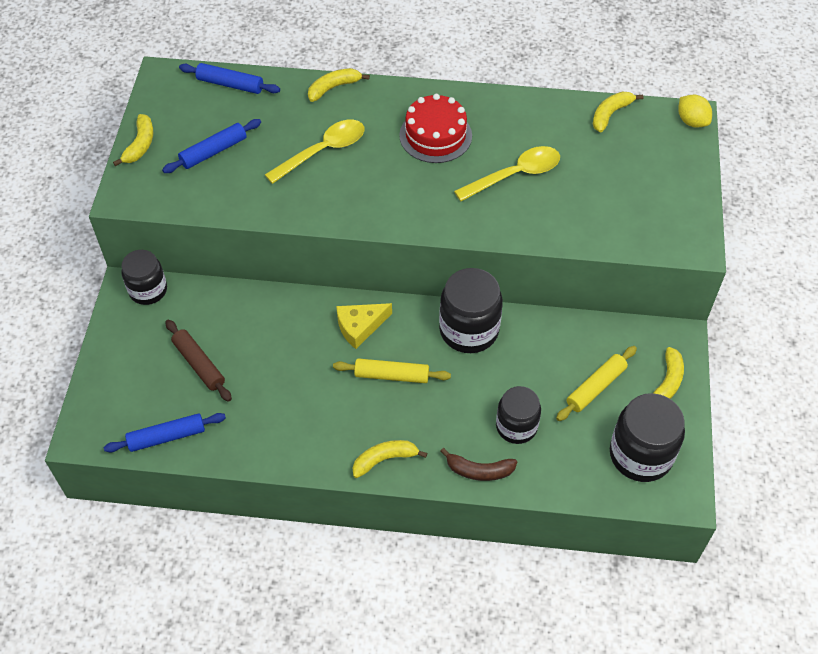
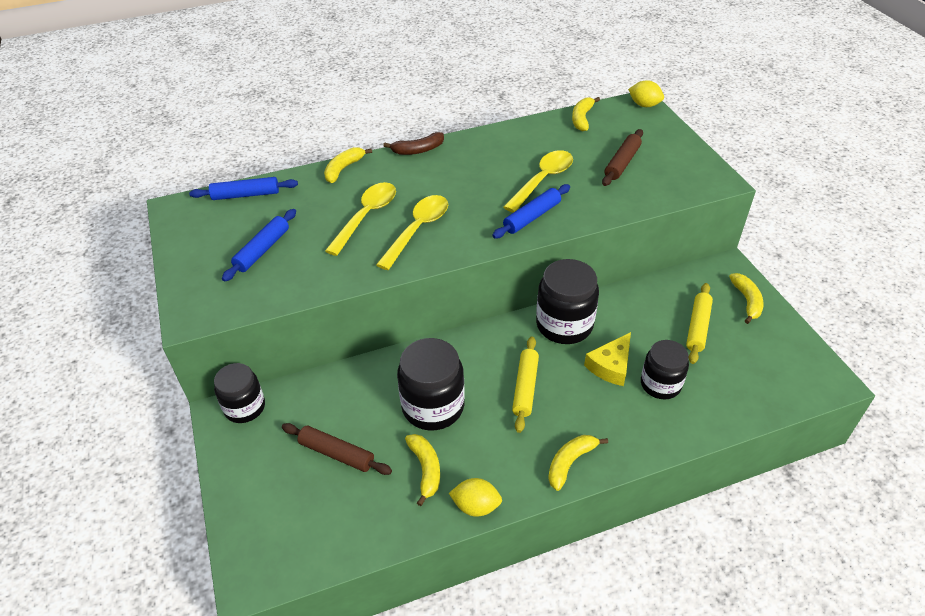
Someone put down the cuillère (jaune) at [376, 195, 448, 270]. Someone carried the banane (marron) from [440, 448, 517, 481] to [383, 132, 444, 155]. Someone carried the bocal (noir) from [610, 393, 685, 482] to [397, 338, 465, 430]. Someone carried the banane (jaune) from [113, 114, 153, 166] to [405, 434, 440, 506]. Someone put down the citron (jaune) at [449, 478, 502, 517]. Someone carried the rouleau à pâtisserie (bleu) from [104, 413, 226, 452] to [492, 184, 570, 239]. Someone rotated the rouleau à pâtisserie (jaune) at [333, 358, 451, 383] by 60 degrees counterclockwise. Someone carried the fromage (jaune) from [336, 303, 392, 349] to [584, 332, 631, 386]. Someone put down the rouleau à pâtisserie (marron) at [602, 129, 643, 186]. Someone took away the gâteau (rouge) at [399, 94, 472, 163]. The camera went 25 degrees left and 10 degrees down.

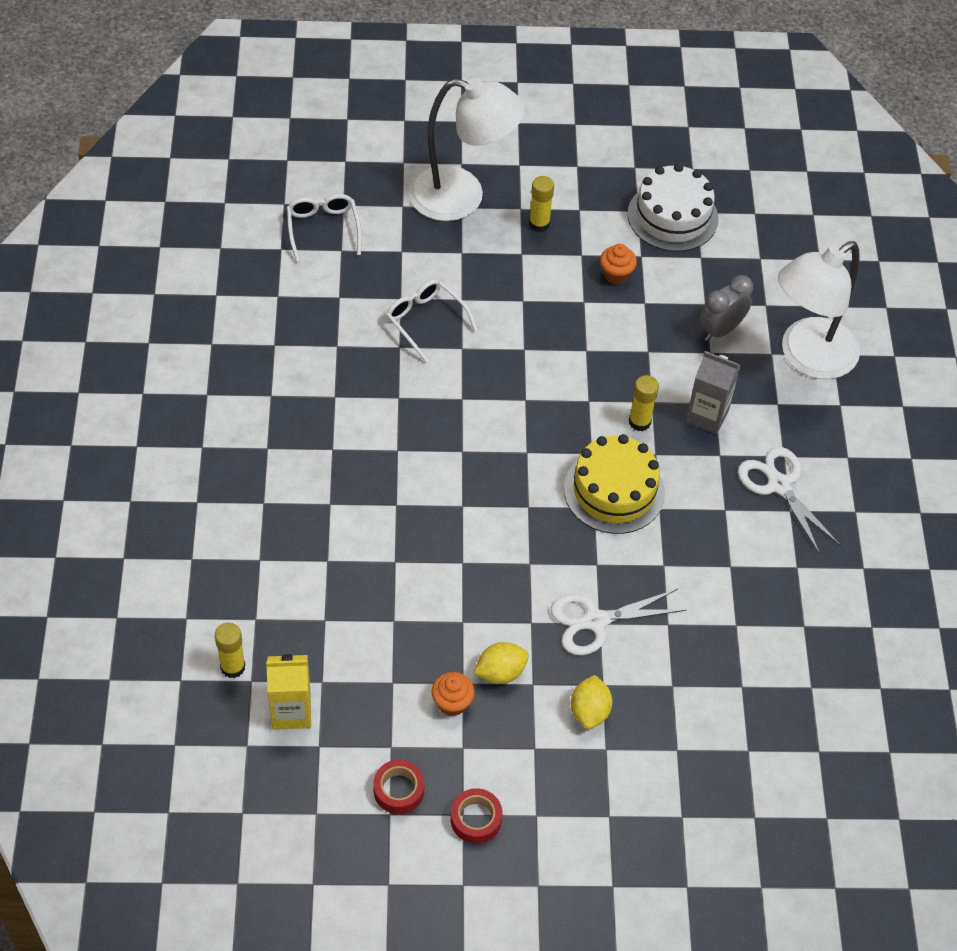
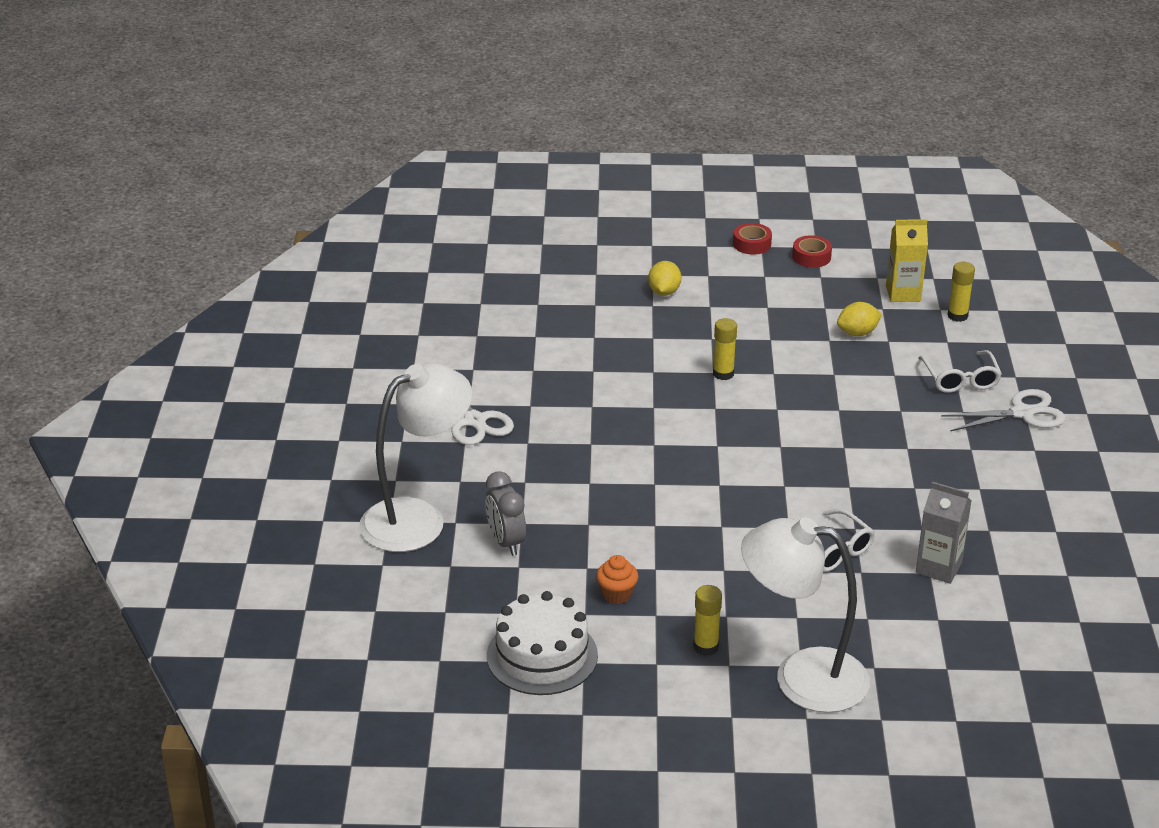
Someone rotated the réveil (gris) at [700, 275, 753, 341] by 105 degrees clockwise. Someone carried the bâton de colle (jaune) from [629, 375, 659, 431] to [713, 318, 737, 380]. Someone carried the citron (jaune) from [473, 642, 529, 684] to [837, 302, 882, 336]. Someone carried the brique de lait (gris) from [686, 351, 741, 434] to [916, 482, 971, 584]. Someone carried the lunettes (blanc) from [287, 194, 362, 262] to [918, 350, 1002, 393]. Someone carried the ciseaux (blanc) from [551, 589, 686, 655] to [941, 389, 1065, 431]. Someone took away the muffin (orange) at [431, 672, 475, 716]. Someone took away the gâteau (jaune) at [564, 434, 665, 534]. The camera went 175 degrees left and 20 degrees down.

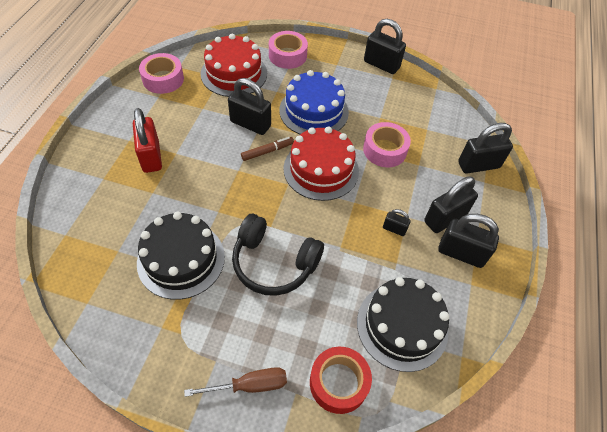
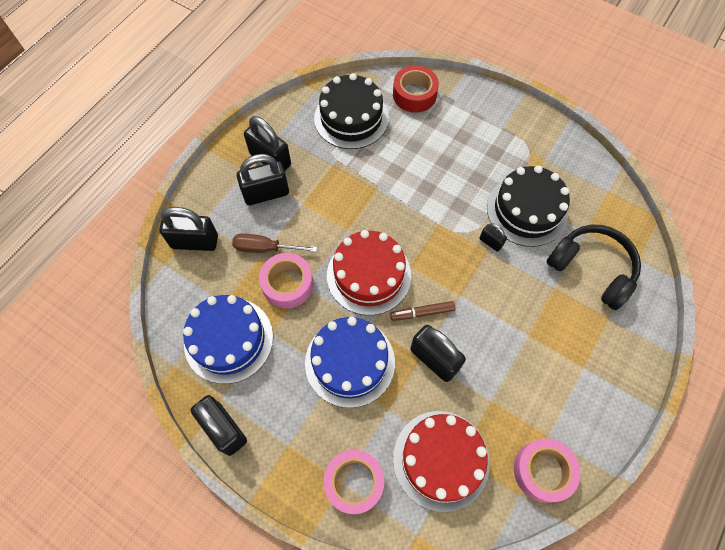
Someone put down the gâteau (bleu) at [183, 295, 273, 384]. Someone carried the tournevis (marron) from [184, 367, 287, 397] to [232, 233, 317, 253]. Someone carried the cadenas (noir) from [383, 209, 410, 236] to [479, 223, 507, 252]. Someone carried the casque audio (noir) from [232, 214, 324, 296] to [547, 225, 641, 310]. Someone took away the cadenas (rouge) at [133, 108, 162, 173]. The camera went 160 degrees left and 10 degrees up.

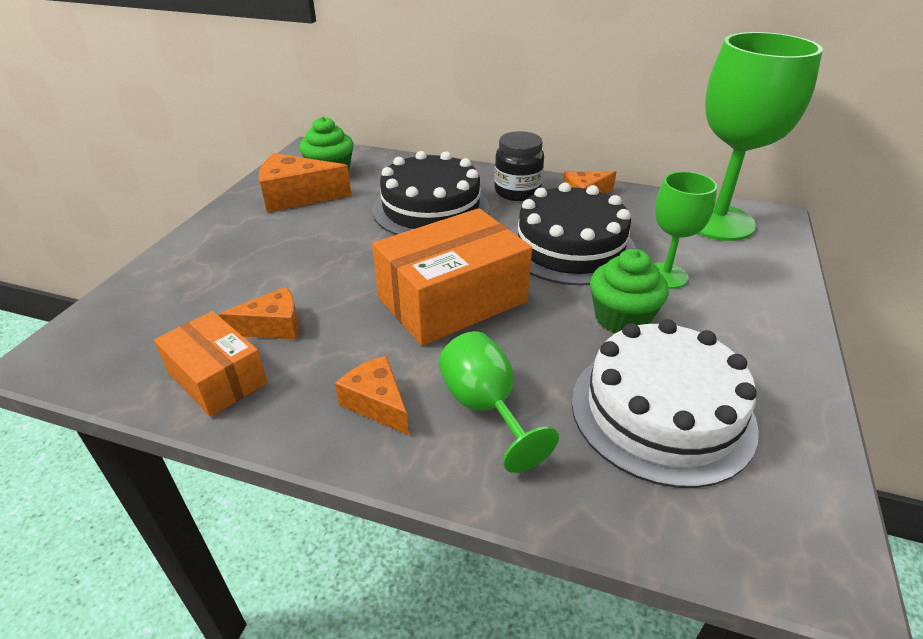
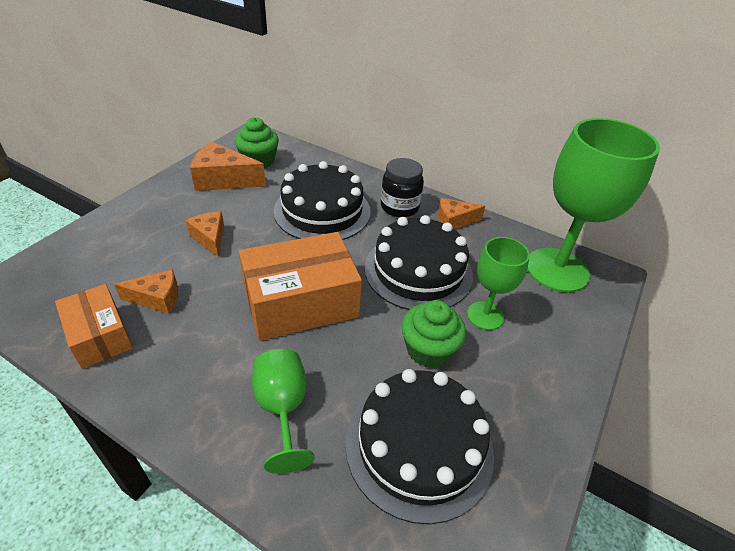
Someone carried the fromage (orange) from [335, 356, 409, 435] to [185, 212, 224, 257]. Someone repainted the gâteau (blanc) at [571, 319, 759, 488], which became the gâteau (noir) at [345, 369, 494, 524]. The camera went 10 degrees right and 5 degrees up.

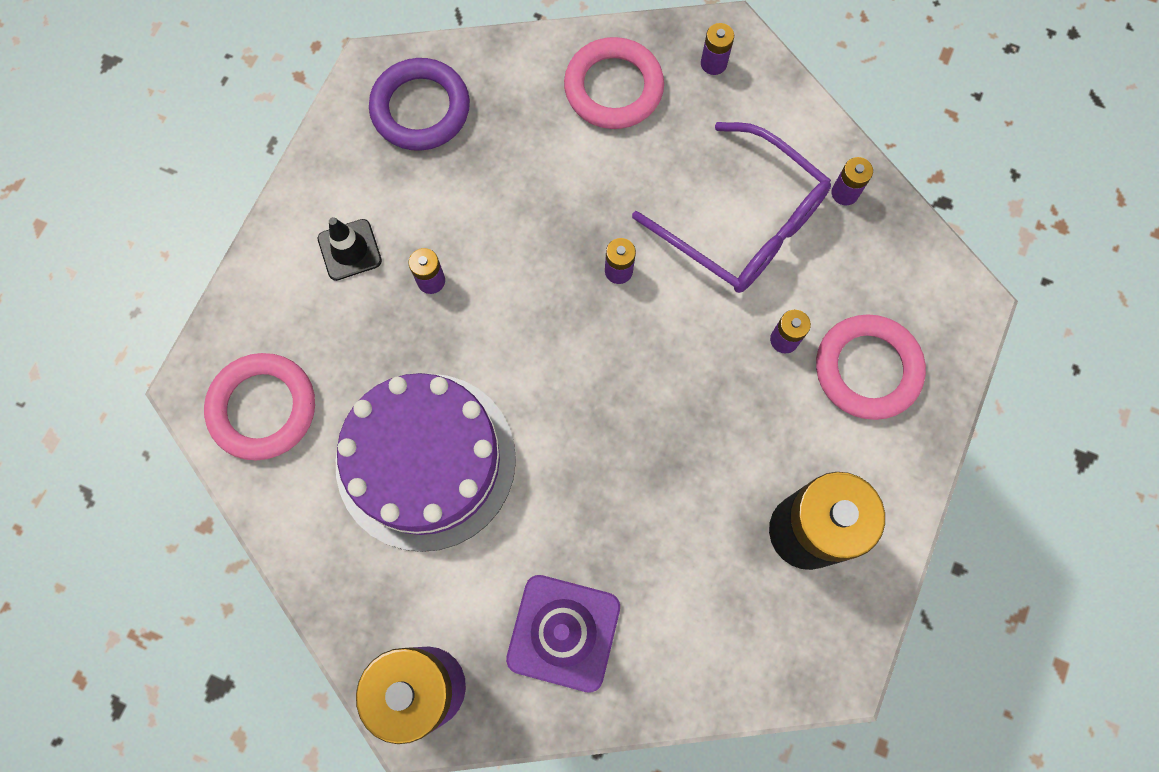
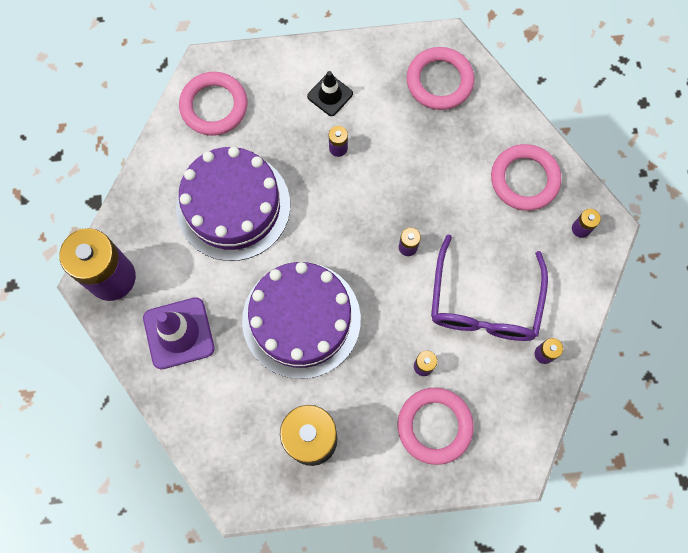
Someone put down the gâteau (violet) at [242, 262, 361, 379]. Someone repainted the anneau (violet) at [369, 58, 470, 151], which became the anneau (rose) at [406, 47, 475, 110]. The camera went 60 degrees right and 0 degrees up.

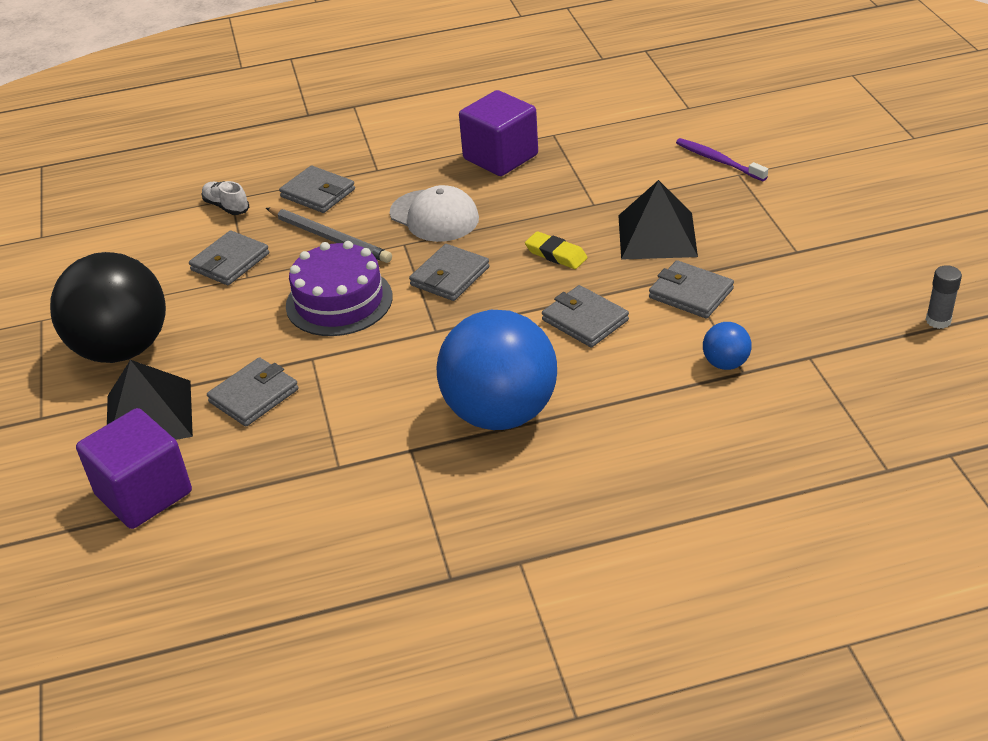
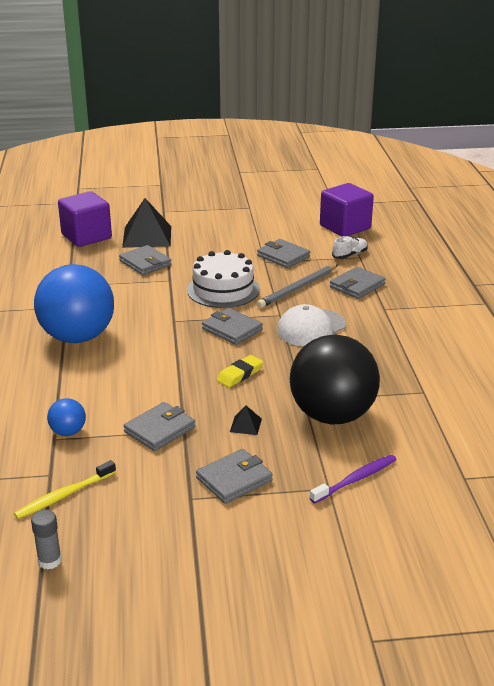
Someone put down the brosse à dents (jaune) at [14, 460, 116, 519]. Someone repainted the gâteau (violet) at [286, 241, 393, 336], which became the gâteau (blanc) at [187, 250, 260, 308]. Someone carried the portefeuille (gris) from [542, 285, 629, 347] to [196, 449, 273, 504]. Someone scaled the pyramide (noir) at [618, 180, 698, 260] by 0.42. Someone carried the balle (noir) from [50, 252, 166, 363] to [290, 335, 380, 424]. Someone carried the cube (violet) from [459, 90, 538, 176] to [320, 183, 374, 236]. The camera went 95 degrees right and 10 degrees down.

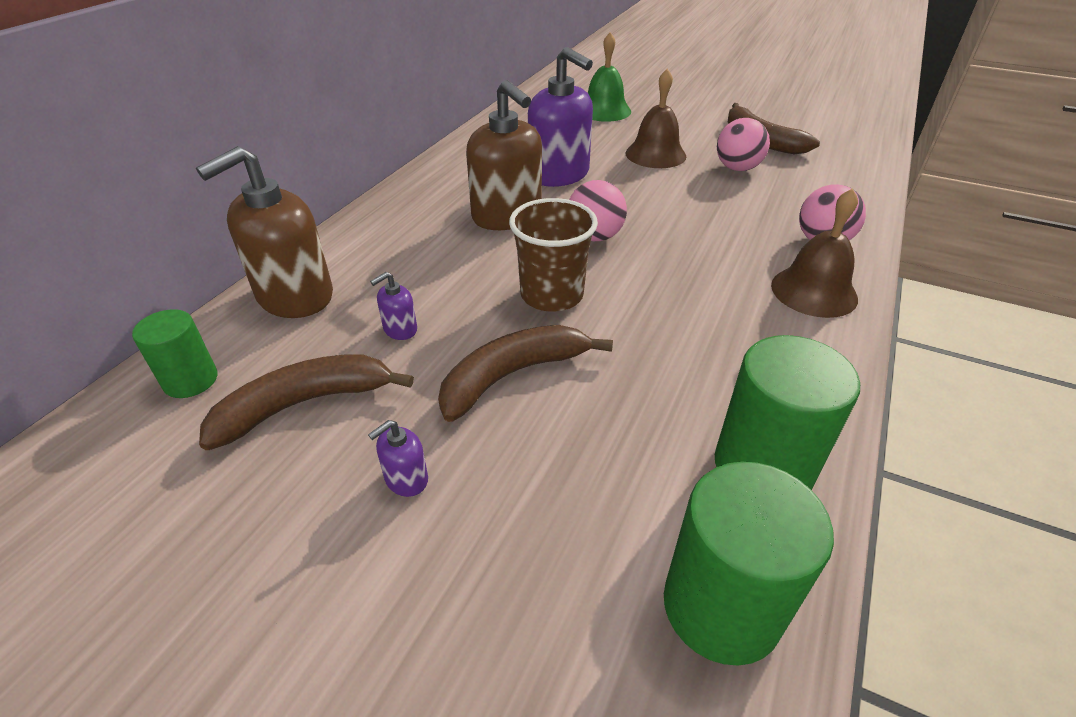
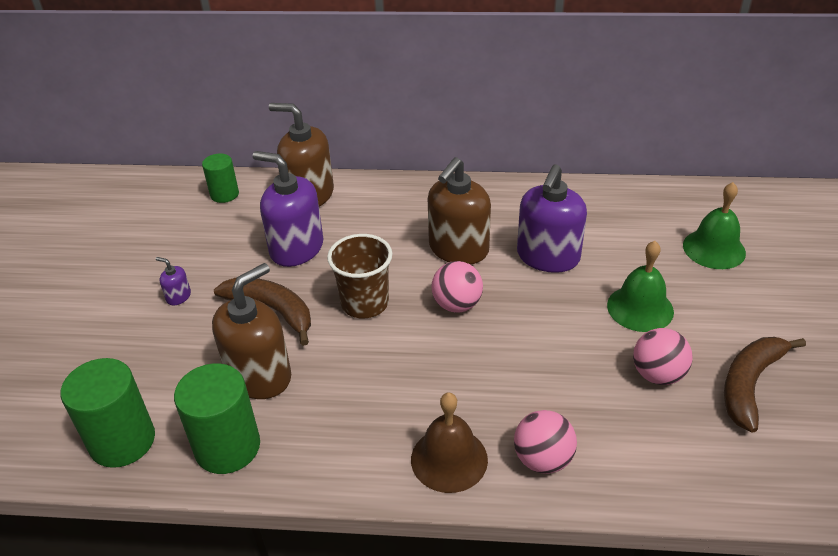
Someone put down the distributeur de savon (marron) at [212, 263, 291, 399]. Someone scaled the distributeur de savon (violet) at [370, 272, 417, 340] by 2.37. Someone repainted the cloche (marron) at [625, 69, 686, 168], which became the cloche (vert) at [607, 241, 674, 332]. Someone took away the banane (marron) at [199, 354, 414, 450]. The camera went 70 degrees right and 0 degrees up.

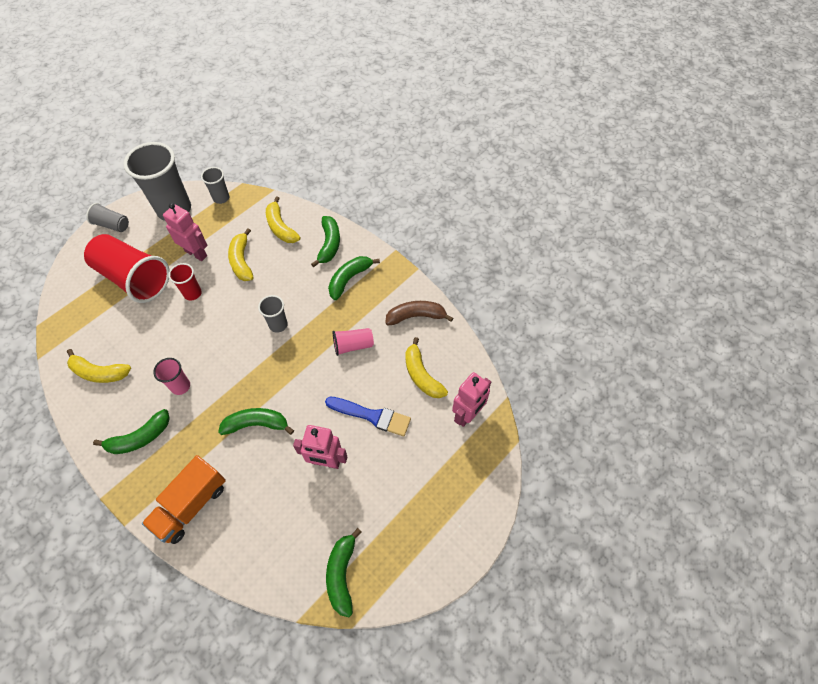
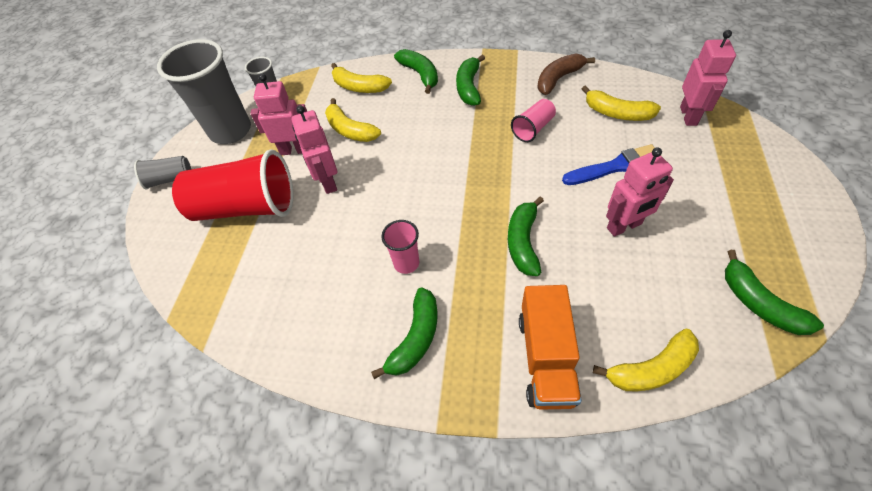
Someone swapped the gobelet (rouge) at [168, 263, 202, 301] for the robot (rose) at [291, 105, 337, 194]. Someone rotated the banane (vert) at [218, 408, 294, 435] by 45 degrees counterclockwise. Someone carried the banane (jaune) from [67, 349, 131, 383] to [593, 329, 699, 391]. Someone took away the gobelet (gris) at [258, 295, 288, 333]. The camera went 30 degrees left and 5 degrees down.

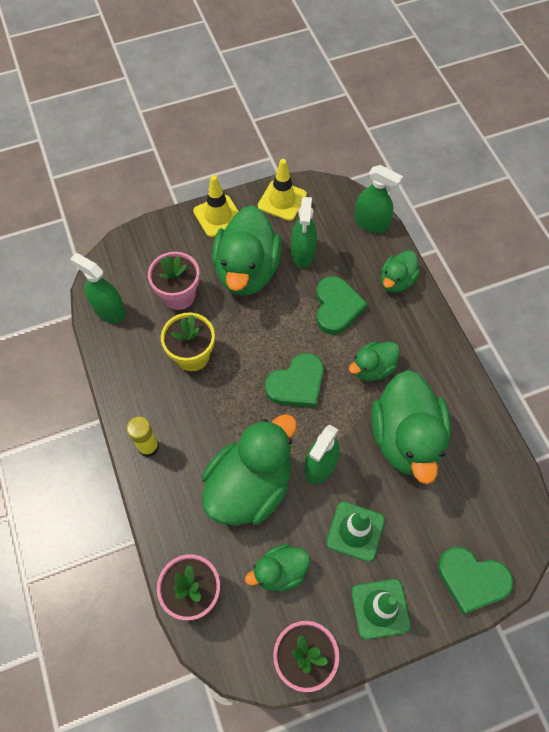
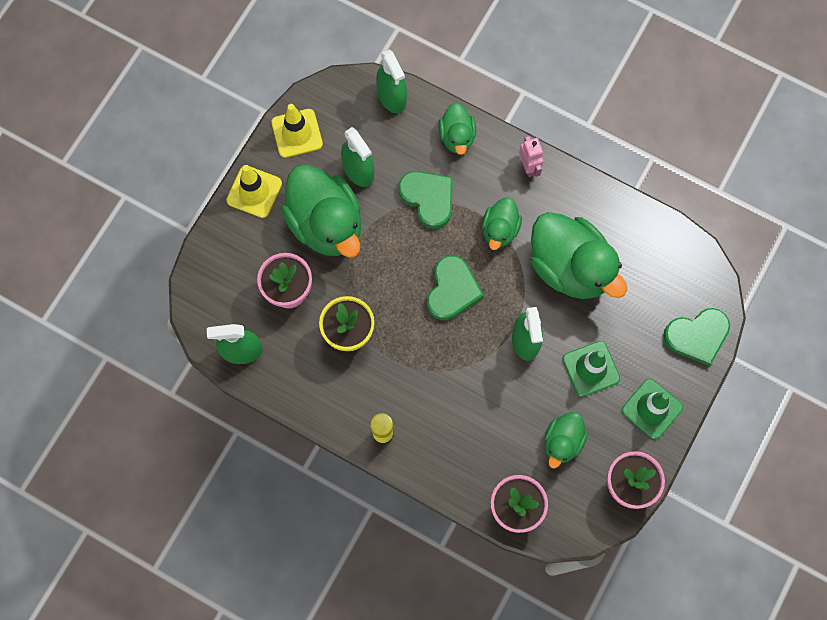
Someone rotated the vaporisateur (vert) at [355, 165, 403, 233] by 75 degrees clockwise. Someone put down the robot (rose) at [519, 136, 543, 177]. Someone took away the canard (vert) at [202, 414, 297, 525]. The camera went 40 degrees left and 10 degrees up.

